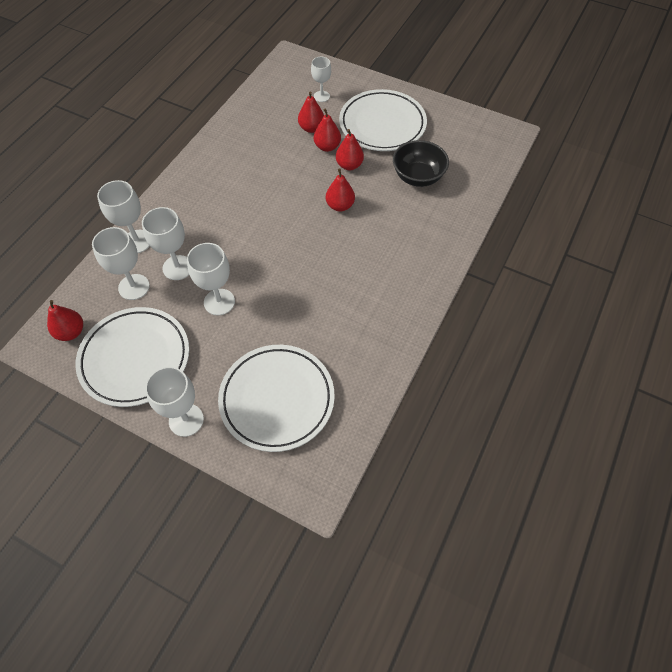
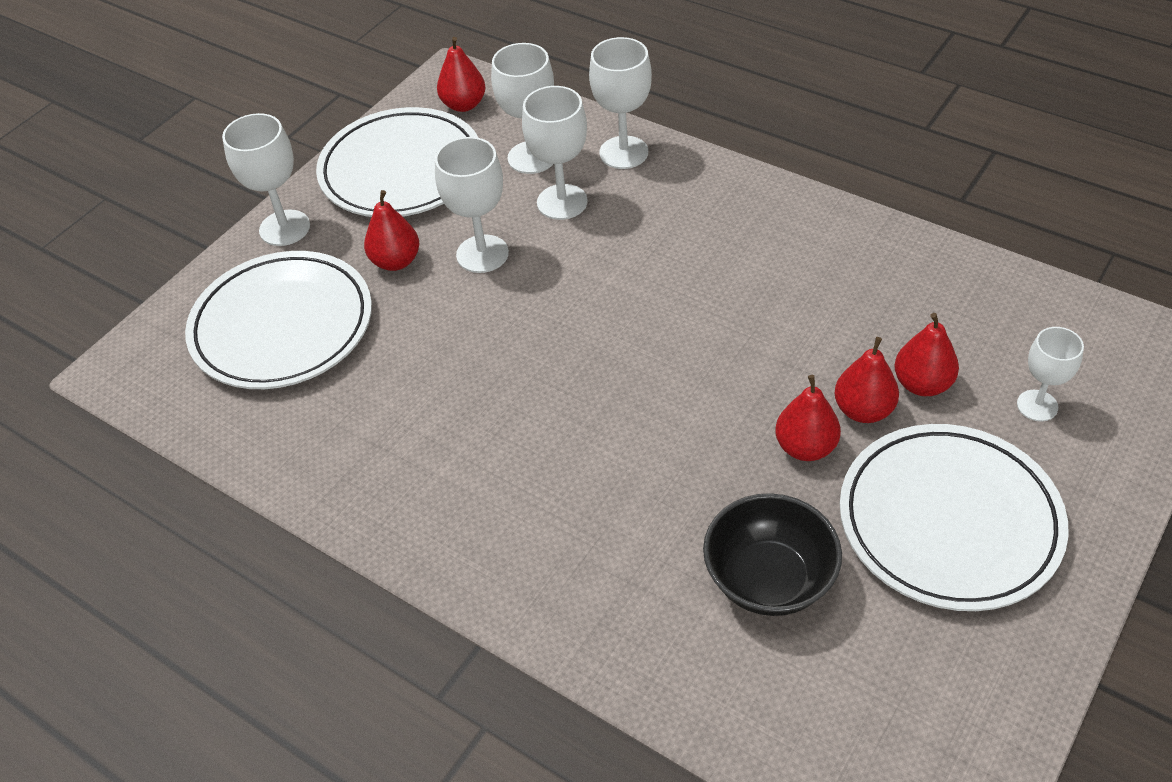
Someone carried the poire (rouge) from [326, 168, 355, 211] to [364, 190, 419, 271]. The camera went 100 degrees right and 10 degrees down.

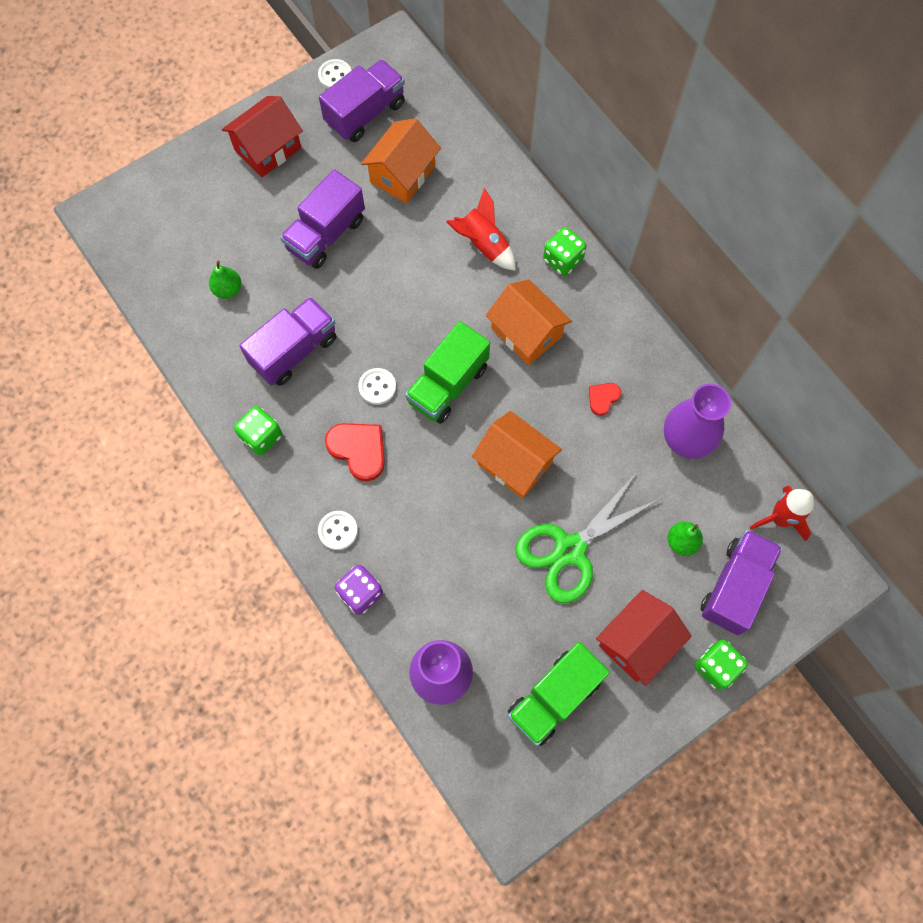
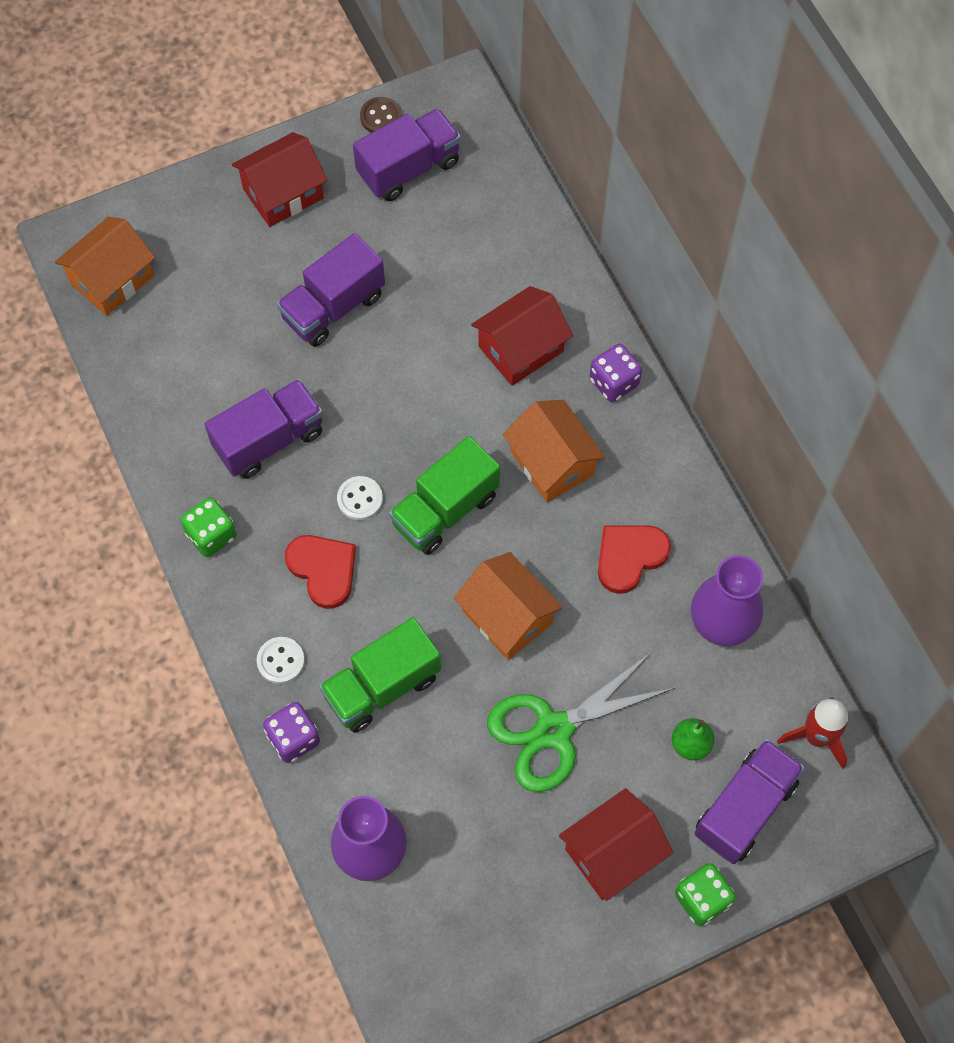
Someone carried the maison (orange) from [361, 118, 441, 203] to [55, 217, 155, 316]. Someone carried the camion (vert) from [508, 642, 610, 746] to [319, 617, 441, 733]. Someone repainted the bouton (blanc) at [318, 59, 352, 89], which became the bouton (marron) at [360, 97, 402, 133]. Someone swapped the fusée (rouge) at [446, 188, 516, 271] for the maison (rouge) at [471, 286, 573, 386]. Someone repainted the dé (vert) at [543, 227, 587, 276], which became the dé (violet) at [590, 344, 642, 402]. Someone scaled the cœur (rouge) at [589, 383, 621, 416] by 1.79. Someone took away the poire (vert) at [209, 261, 241, 299]. The camera went 10 degrees right and 5 degrees down.

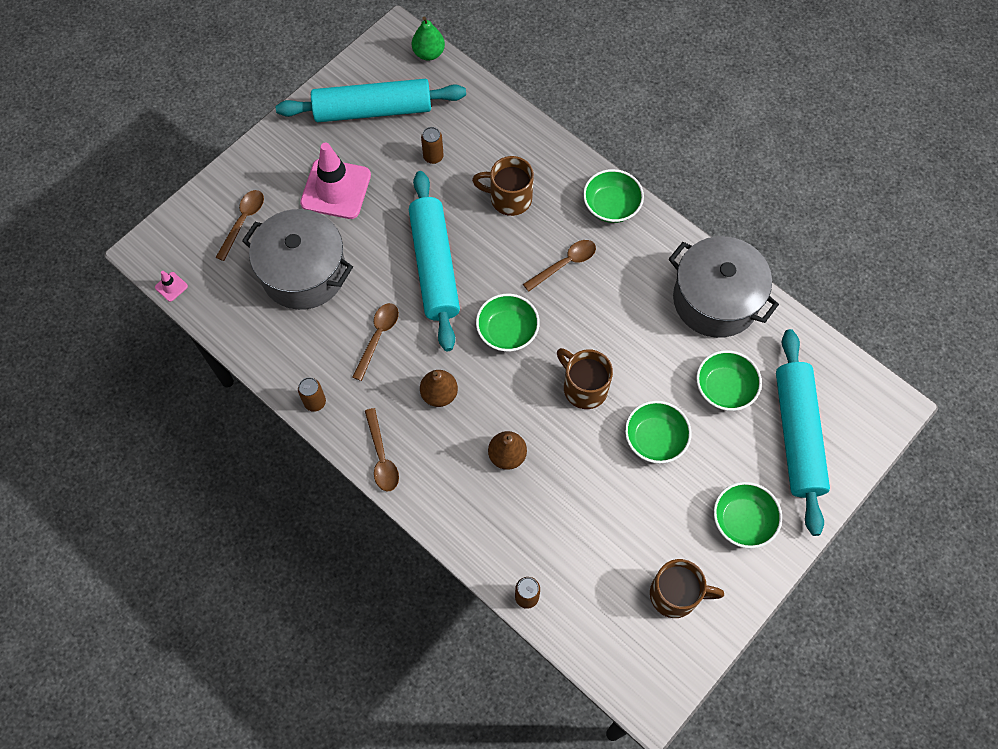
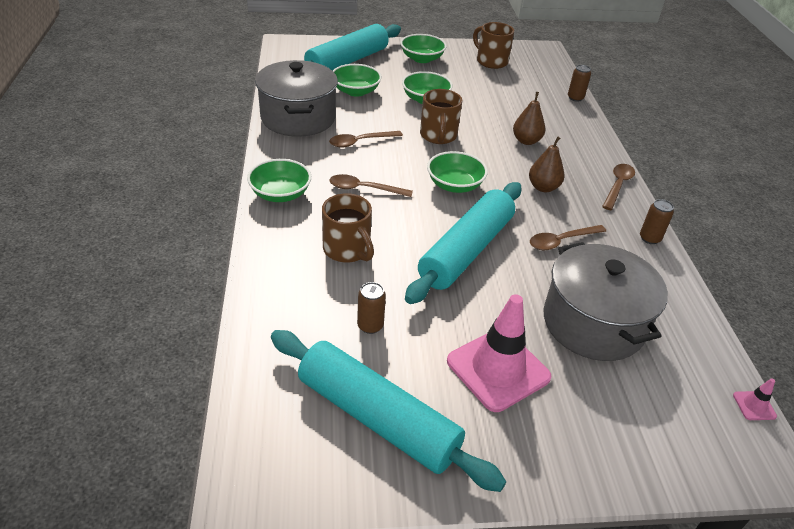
Someone carried the cuillère (marron) from [215, 190, 264, 261] to [329, 131, 403, 148]. Someone took away the poire (vert) at [412, 17, 445, 60]. The camera went 140 degrees left and 25 degrees down.

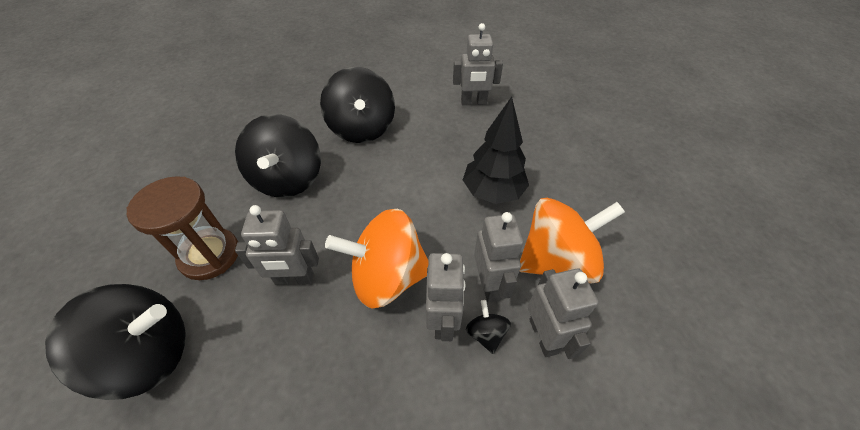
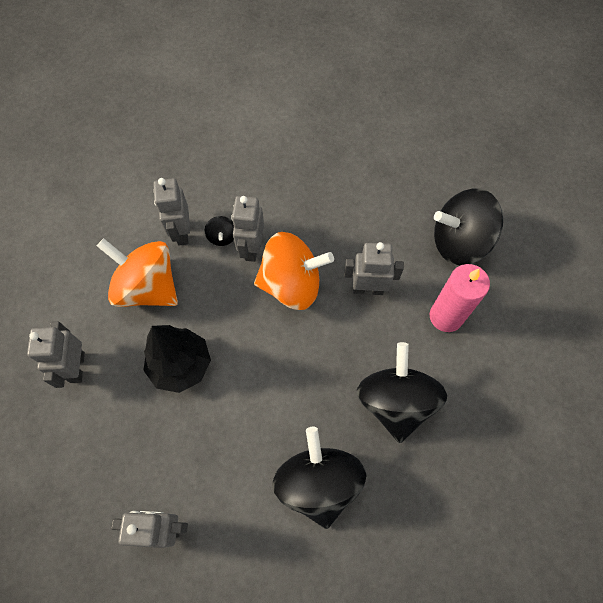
Someone carried the robot (gris) from [474, 212, 523, 302] to [27, 322, 85, 388]. Someone rotated the toupie (orange) at [519, 198, 625, 284] by 45 degrees clockwise. Someone swapped the sablier (marron) at [127, 176, 238, 280] for the bougie (rose) at [430, 264, 490, 332]. The camera went 175 degrees left and 15 degrees up.

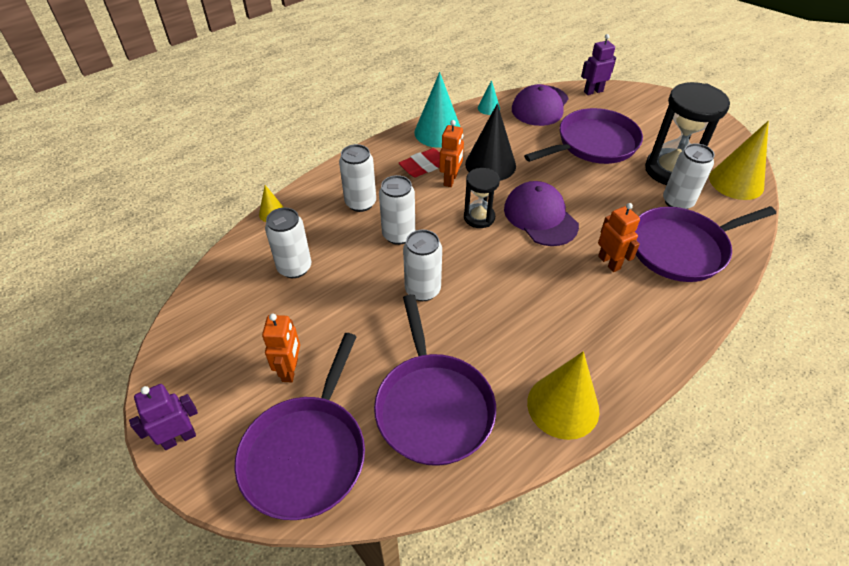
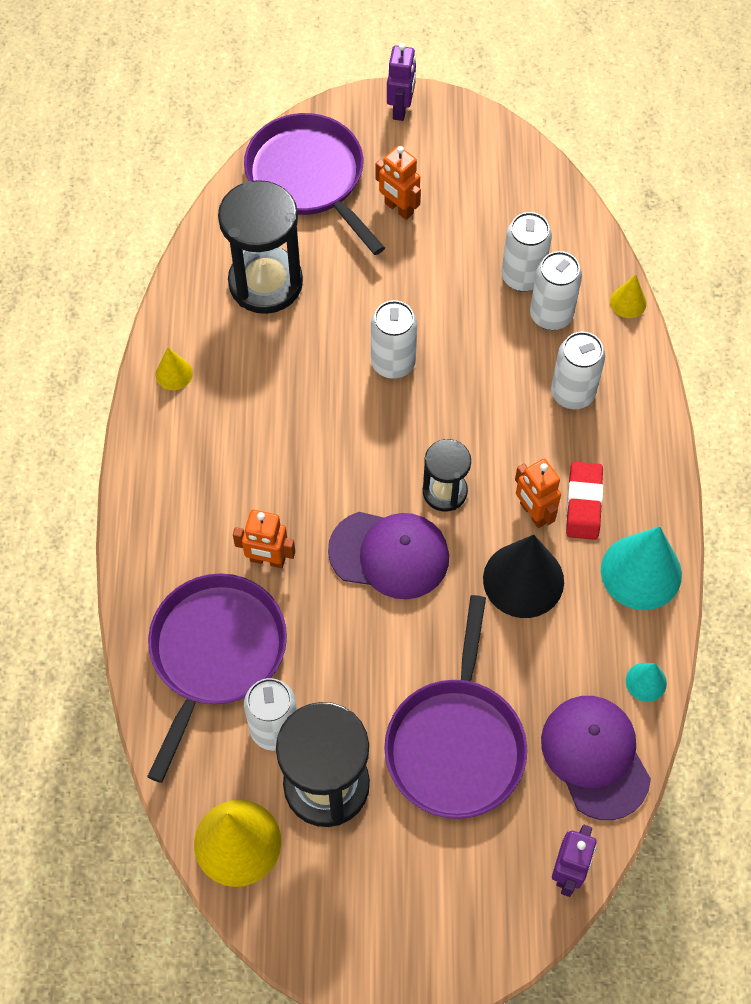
Someone scaled the cône (jaune) at [527, 351, 599, 440] by 0.49. Someone swapped the poêle (violet) at [374, 294, 496, 466] for the sablier (noir) at [218, 180, 303, 314]. Someone carried the canette (blanc) from [379, 175, 415, 245] to [530, 251, 582, 330]. The camera went 130 degrees right and 15 degrees up.

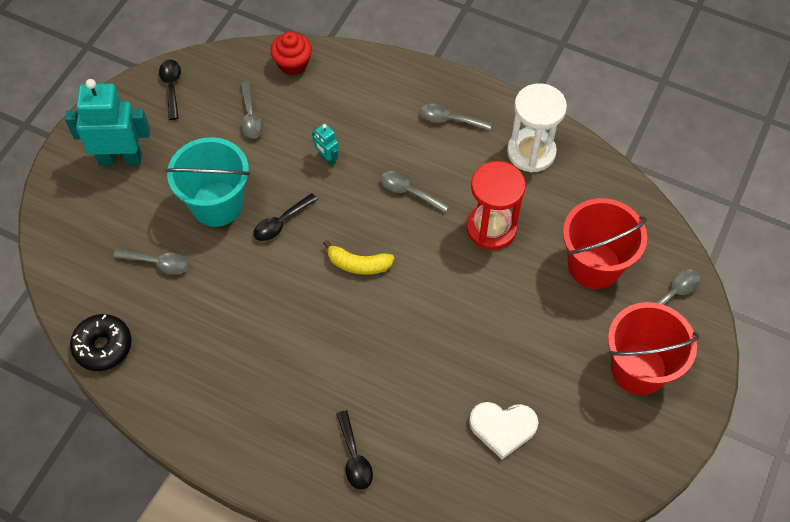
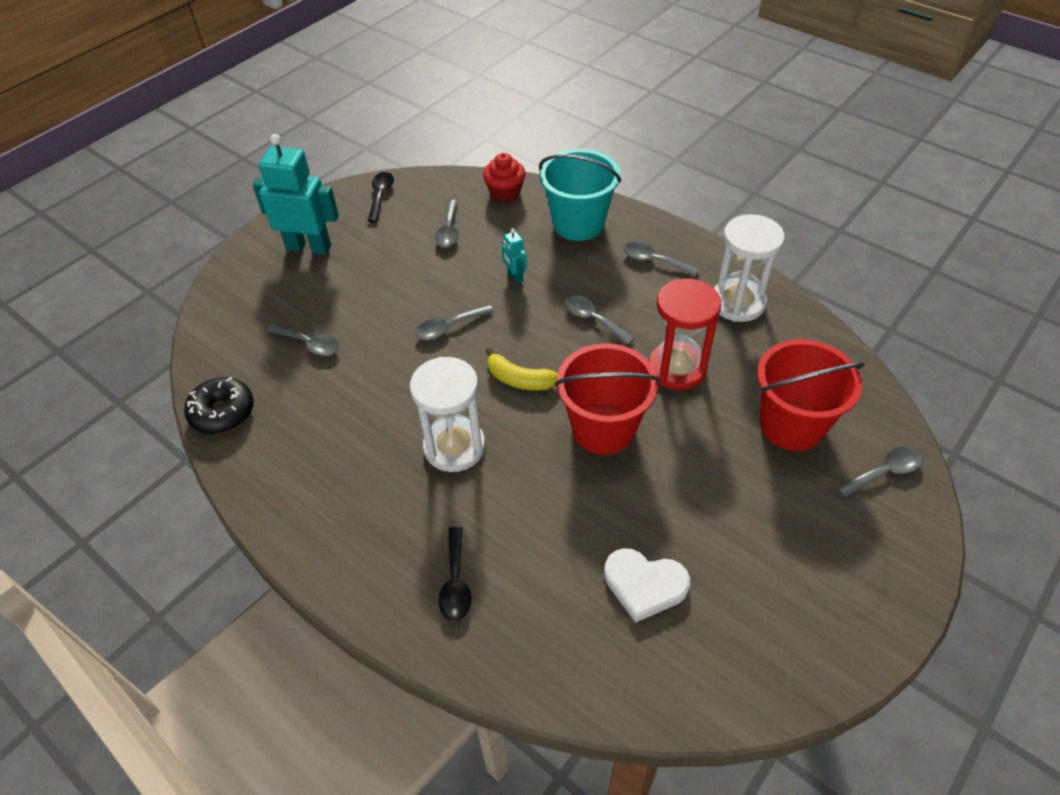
Someone put down the sablier (blanc) at [410, 357, 485, 472]. Someone repainted the cuillère (noir) at [253, 193, 318, 241], which became the cuillère (gris) at [415, 305, 494, 340]. Someone carried the seau (turquoise) from [165, 137, 250, 227] to [539, 149, 621, 241]. Someone carried the seau (rouge) from [608, 302, 699, 395] to [555, 343, 660, 455]. The camera went 15 degrees right and 10 degrees down.

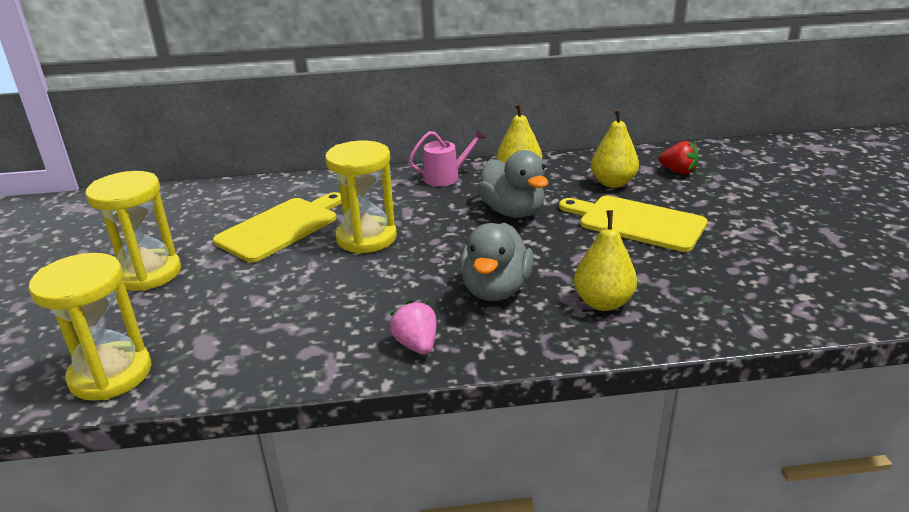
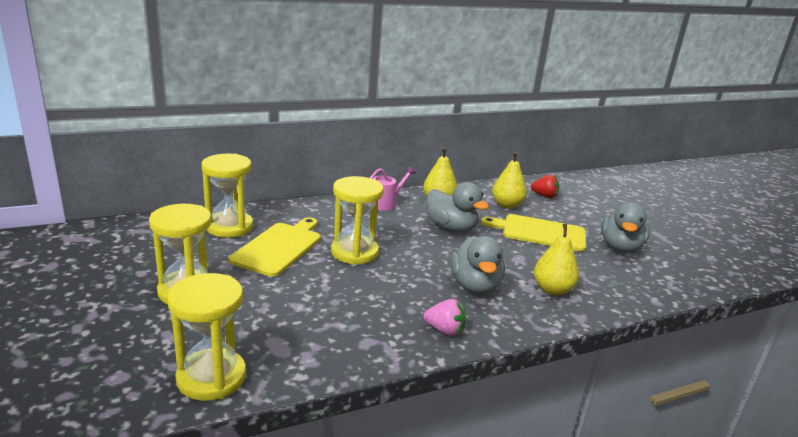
Someone put down the sablier (jaune) at [202, 154, 253, 238]. Someone rotated the fraise (rose) at [390, 300, 436, 354] by 150 degrees clockwise. Someone put down the canard (gris) at [601, 203, 650, 253]. The camera went 20 degrees left and 5 degrees down.

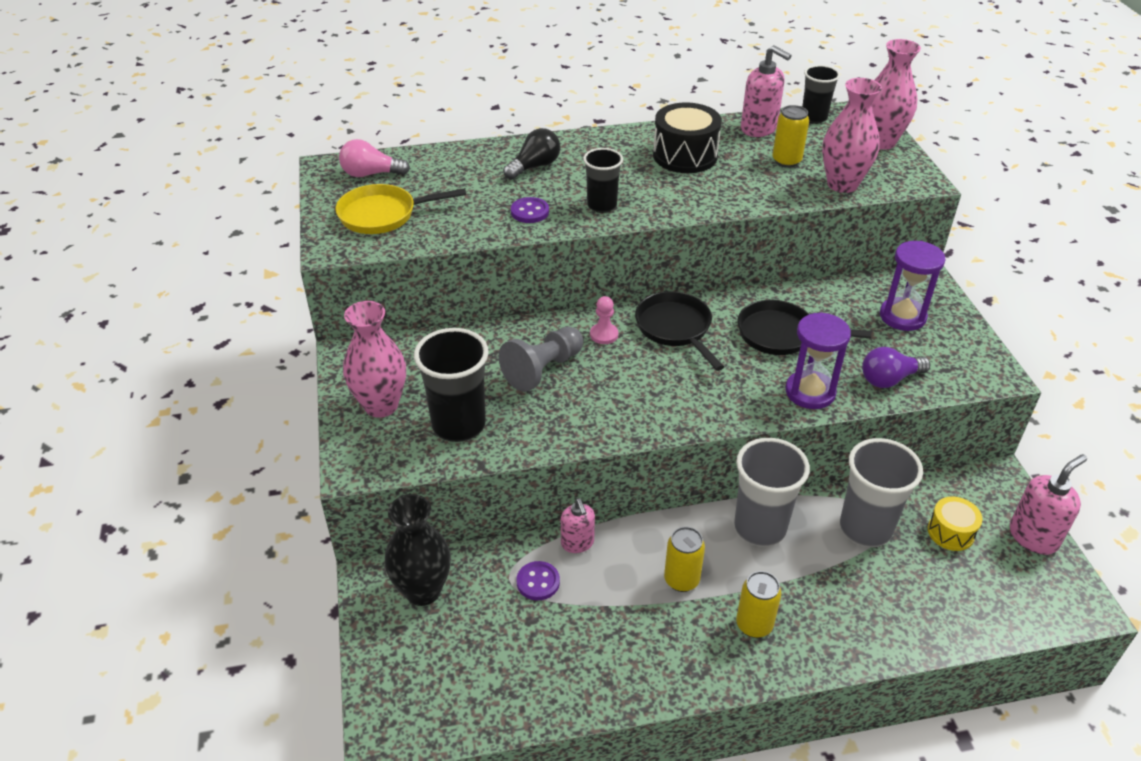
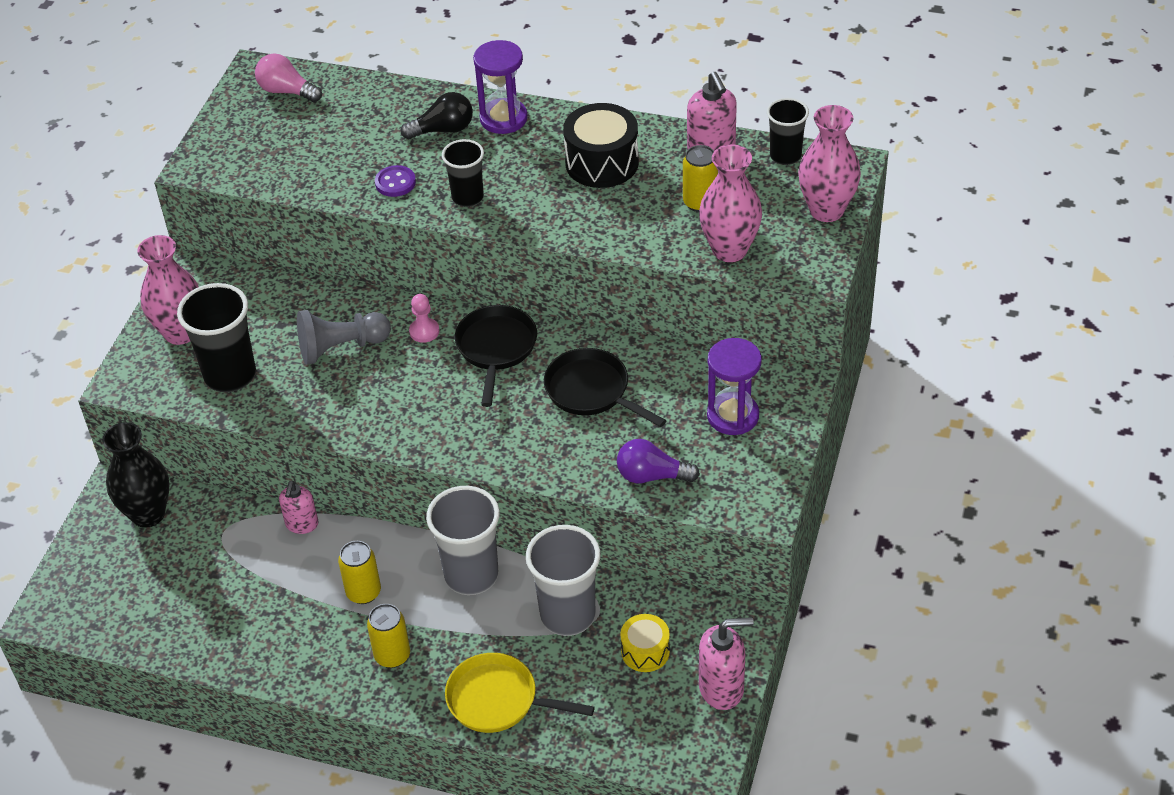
Someone carried the poêle (jaune) from [335, 184, 466, 234] to [445, 653, 595, 733]. Someone carried the sablier (violet) from [785, 312, 851, 409] to [473, 40, 528, 134]. Someone took away the bouton (violet) at [517, 561, 560, 600]. The camera went 30 degrees right and 5 degrees up.

